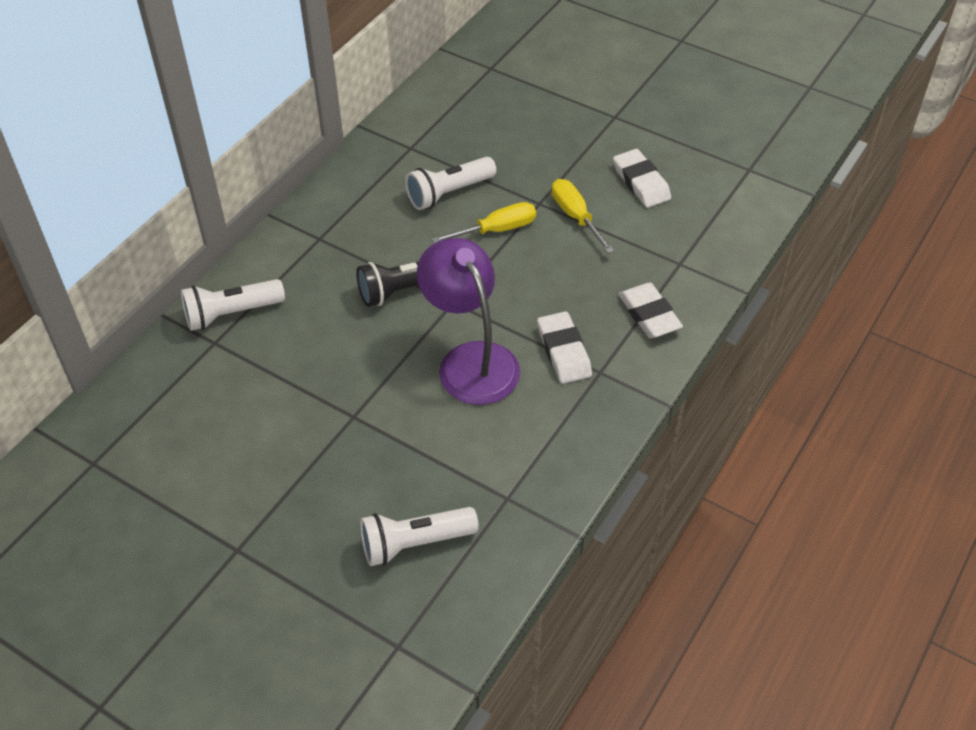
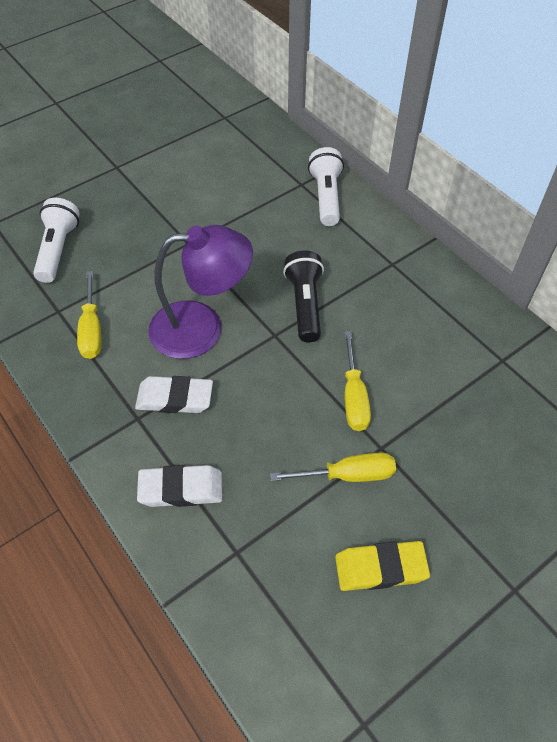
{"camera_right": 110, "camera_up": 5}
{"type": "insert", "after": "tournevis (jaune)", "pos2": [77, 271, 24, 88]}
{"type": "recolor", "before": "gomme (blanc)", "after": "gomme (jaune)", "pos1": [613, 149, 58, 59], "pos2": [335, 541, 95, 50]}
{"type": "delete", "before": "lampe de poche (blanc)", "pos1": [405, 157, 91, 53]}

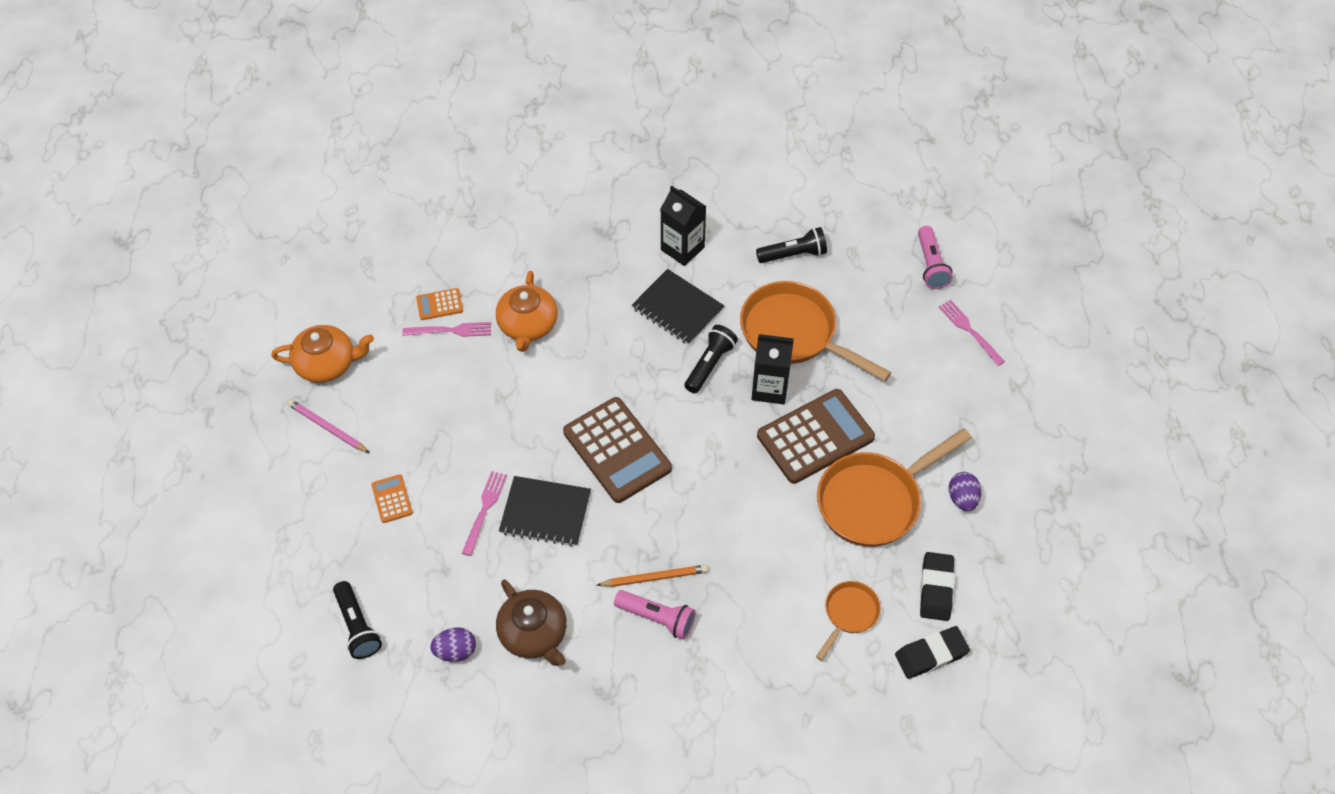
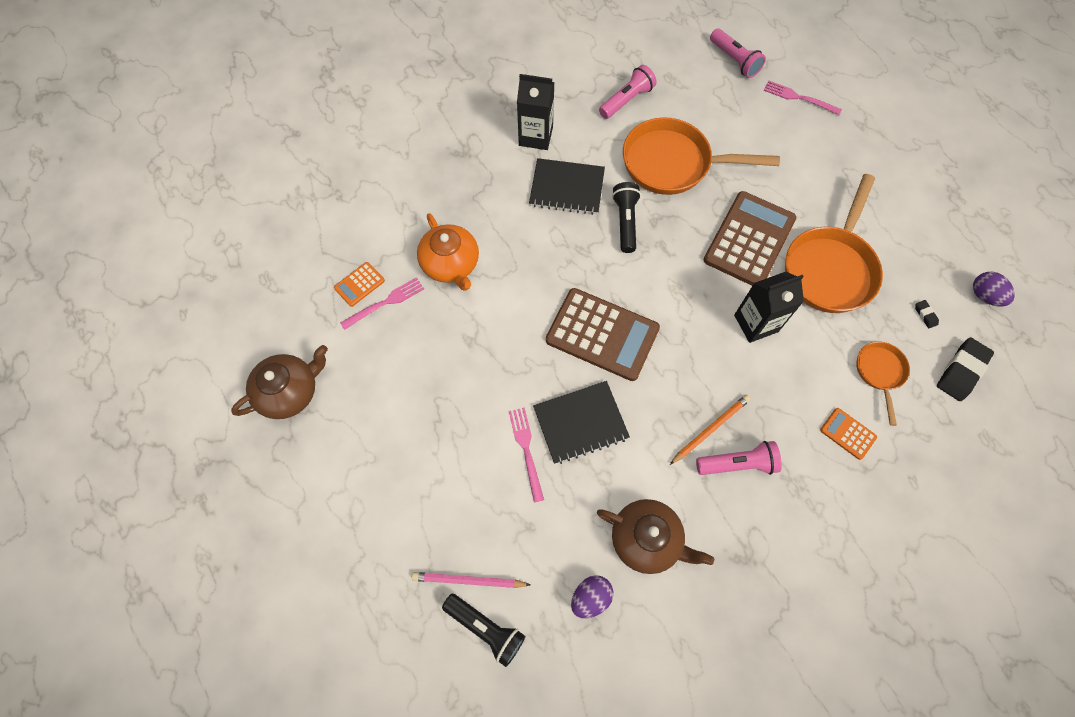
{"camera_right": -30, "camera_up": 10}
{"type": "recolor", "before": "théière (orange)", "after": "théière (marron)", "pos1": [271, 325, 103, 58], "pos2": [231, 345, 97, 74]}
{"type": "move", "before": "crayon (rose)", "pos1": [287, 399, 83, 54], "pos2": [412, 572, 118, 16]}
{"type": "recolor", "before": "lampe de poche (noir)", "after": "lampe de poche (rose)", "pos1": [756, 227, 71, 36], "pos2": [599, 65, 58, 54]}
{"type": "move", "before": "brique de lait (noir)", "pos1": [751, 334, 43, 70], "pos2": [734, 272, 70, 71]}
{"type": "move", "before": "calculatrice (orange)", "pos1": [371, 474, 42, 49], "pos2": [820, 408, 57, 52]}
{"type": "resize", "before": "gomme (noir)", "pos1": [920, 552, 35, 69], "pos2": [915, 300, 24, 28], "scale": 0.46}
{"type": "move", "before": "œuf (violet)", "pos1": [949, 472, 32, 39], "pos2": [973, 272, 42, 35]}

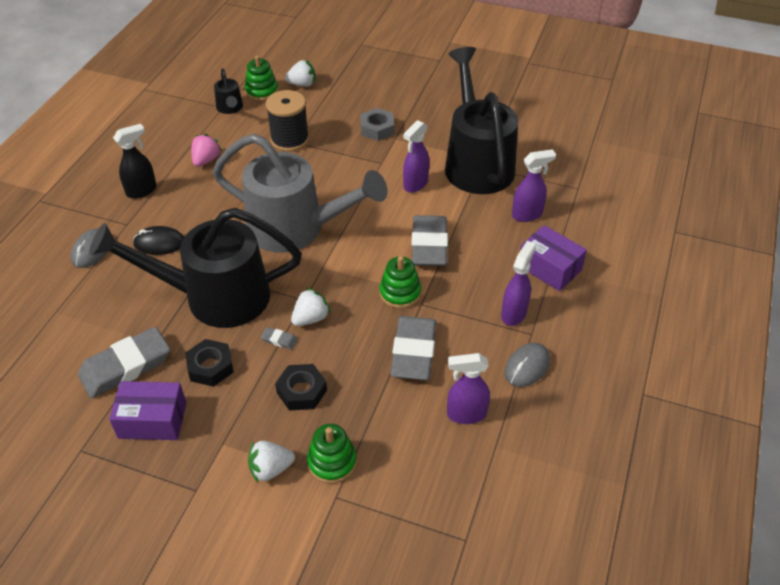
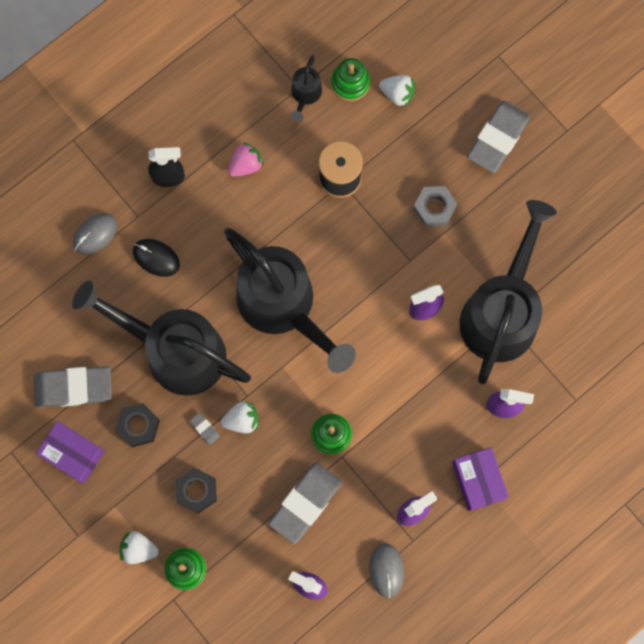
{"camera_right": 30, "camera_up": 30}
{"type": "recolor", "before": "arrosoir (gris)", "after": "arrosoir (noir)", "pos1": [212, 134, 176, 119], "pos2": [224, 228, 132, 145]}
{"type": "rotate", "before": "souris (gris)", "pos1": [505, 343, 45, 44], "pos2": [369, 543, 35, 55], "turn": -75}
{"type": "move", "before": "gomme (gris)", "pos1": [411, 215, 37, 51], "pos2": [467, 101, 63, 72]}

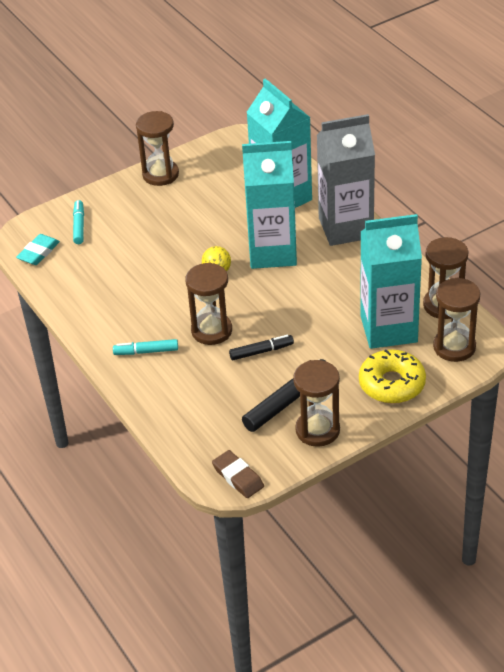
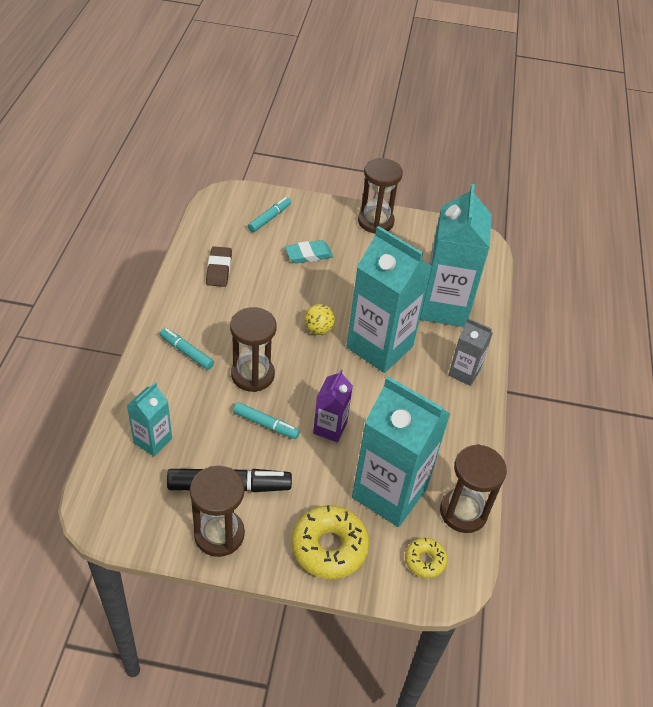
{"camera_right": 35, "camera_up": 5}
{"type": "insert", "after": "brique de lait (turquoise)", "pos2": [127, 382, 45, 74]}
{"type": "move", "before": "gomme (marron)", "pos1": [212, 450, 52, 48], "pos2": [206, 246, 26, 41]}
{"type": "recolor", "before": "feutre (noir)", "after": "feutre (turquoise)", "pos1": [229, 335, 65, 25], "pos2": [233, 402, 67, 37]}
{"type": "move", "before": "gomme (turquoise)", "pos1": [16, 234, 44, 31], "pos2": [285, 240, 48, 23]}
{"type": "insert", "after": "brique de lait (violet)", "pos2": [313, 370, 40, 73]}
{"type": "replace", "before": "sablier (marron)", "after": "beignet (jaune)", "pos1": [433, 278, 47, 84], "pos2": [405, 538, 43, 40]}
{"type": "resize", "before": "brique de lait (gris)", "pos1": [317, 114, 58, 132], "pos2": [448, 318, 45, 68], "scale": 0.5}

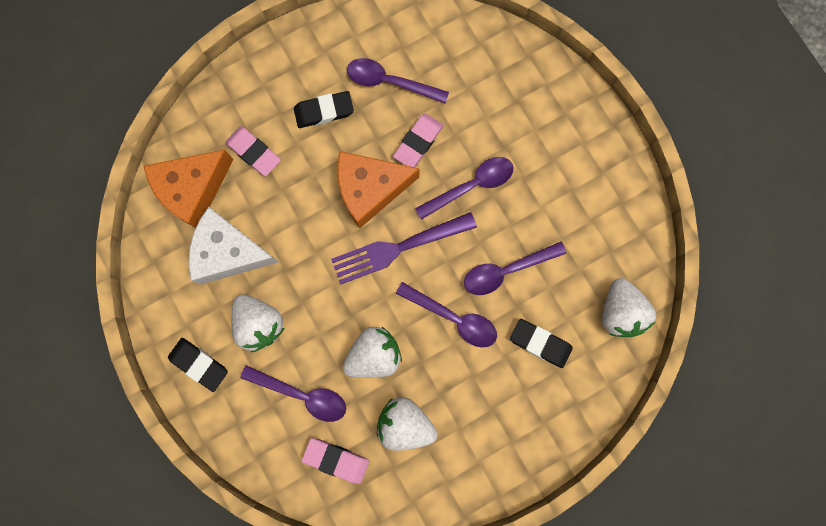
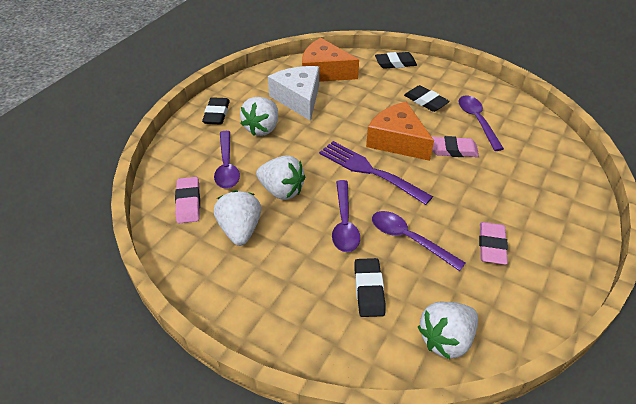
{"camera_right": 60, "camera_up": -35}
{"type": "insert", "after": "gomme (noir)", "pos2": [375, 52, 42, 17]}
{"type": "move", "before": "gomme (rose)", "pos1": [225, 126, 56, 51], "pos2": [479, 222, 29, 43]}
{"type": "delete", "before": "cuillère (violet)", "pos1": [415, 157, 99, 63]}

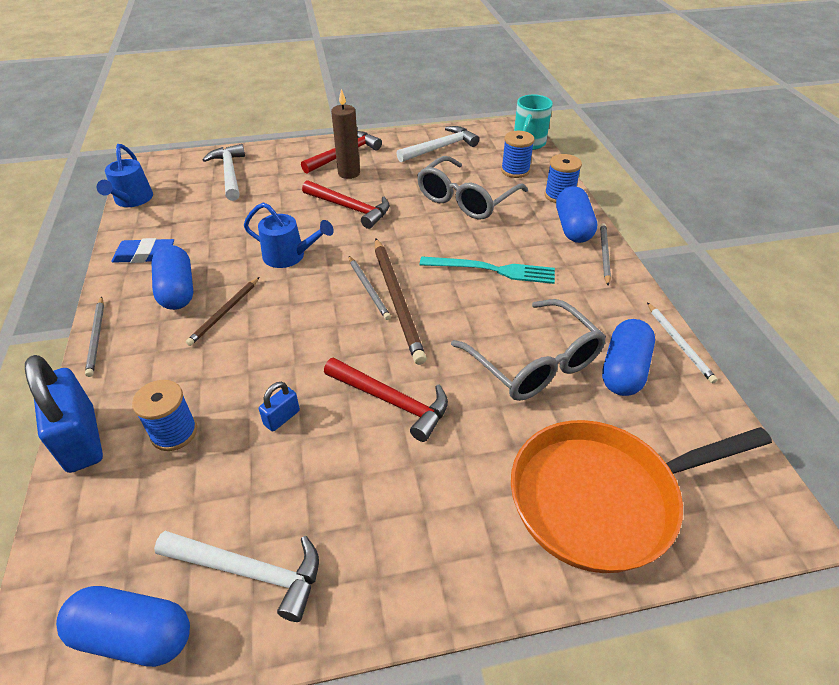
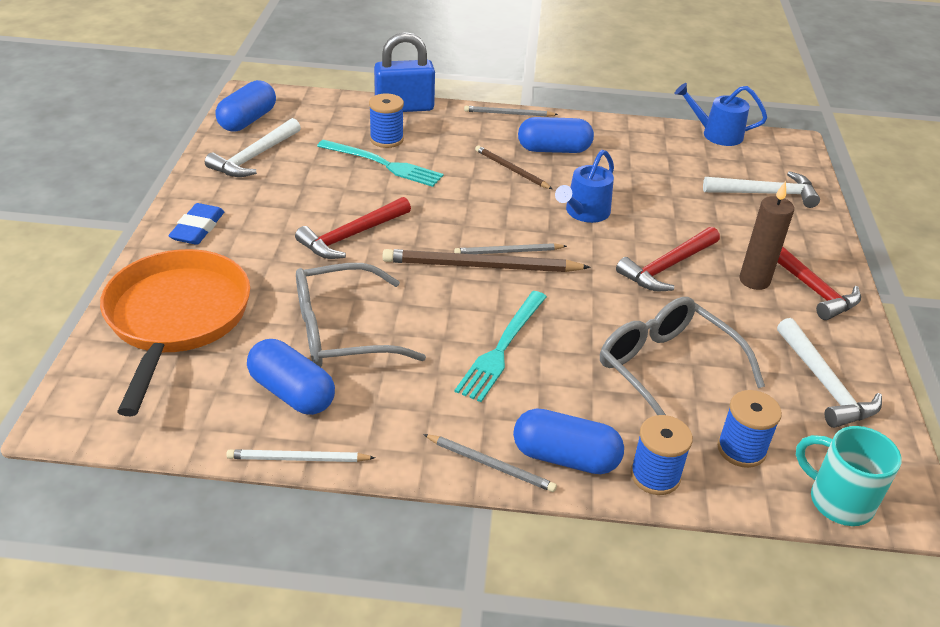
{"camera_right": 105, "camera_up": -5}
{"type": "move", "before": "gomme (bleu)", "pos1": [111, 238, 63, 25], "pos2": [168, 203, 56, 42]}
{"type": "insert", "after": "fourchette (turquoise)", "pos2": [317, 140, 126, 47]}
{"type": "delete", "before": "cadenas (bleu)", "pos1": [259, 381, 41, 51]}

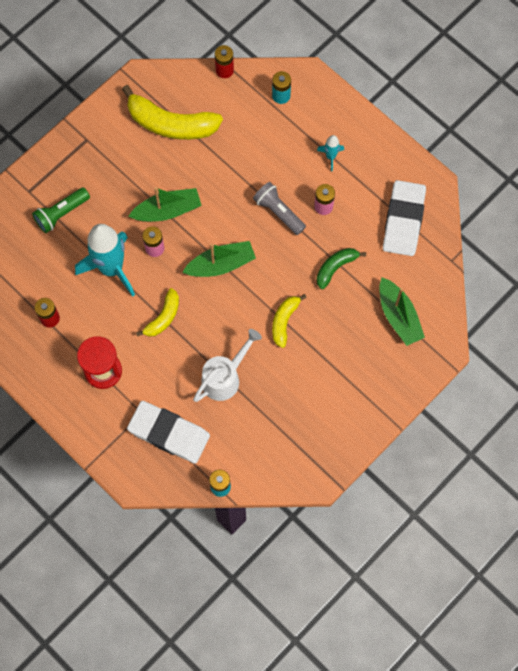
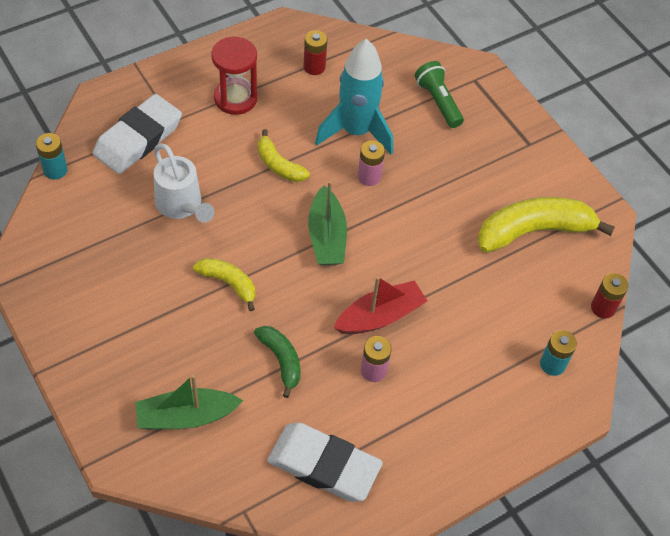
{"camera_right": 100, "camera_up": -15}
{"type": "replace", "before": "lampe de poche (gris)", "after": "bateau (rouge)", "pos1": [253, 182, 53, 53], "pos2": [334, 276, 93, 58]}
{"type": "rotate", "before": "banane (jaune)", "pos1": [122, 85, 101, 55], "pos2": [477, 197, 138, 56], "turn": 45}
{"type": "delete", "before": "bateau (vert)", "pos1": [128, 187, 74, 35]}
{"type": "delete", "before": "fusée (turquoise)", "pos1": [317, 135, 27, 36]}

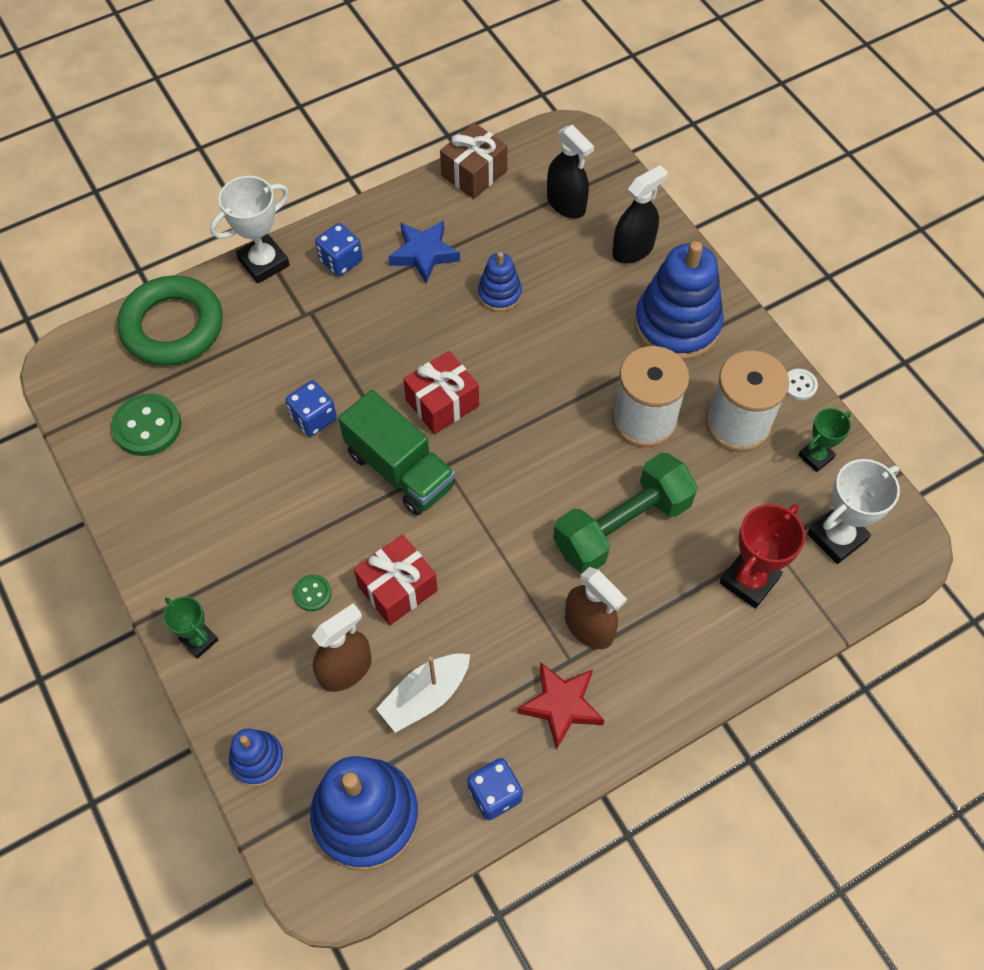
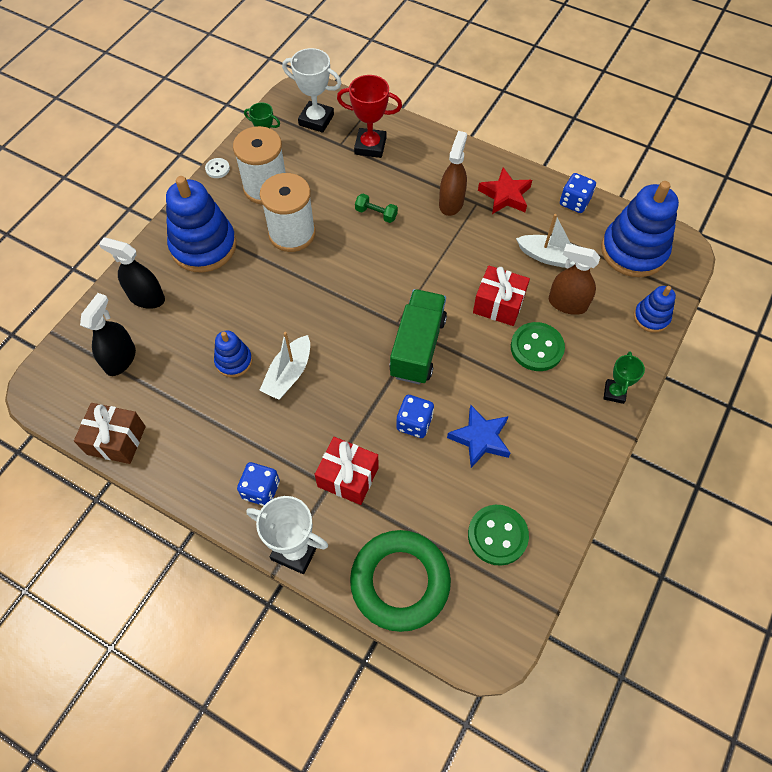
{"camera_right": -120, "camera_up": 0}
{"type": "insert", "after": "bateau (blanc)", "pos2": [259, 332, 51, 68]}
{"type": "move", "before": "cadeau (rouge)", "pos1": [403, 351, 76, 83], "pos2": [315, 437, 64, 68]}
{"type": "resize", "before": "haltère (vert)", "pos1": [553, 452, 145, 122], "pos2": [355, 194, 43, 29], "scale": 0.42}
{"type": "move", "before": "étoile (bleu)", "pos1": [389, 220, 71, 64], "pos2": [447, 405, 63, 63]}
{"type": "resize", "before": "bouton (vert)", "pos1": [293, 574, 39, 37], "pos2": [511, 322, 54, 49], "scale": 1.92}

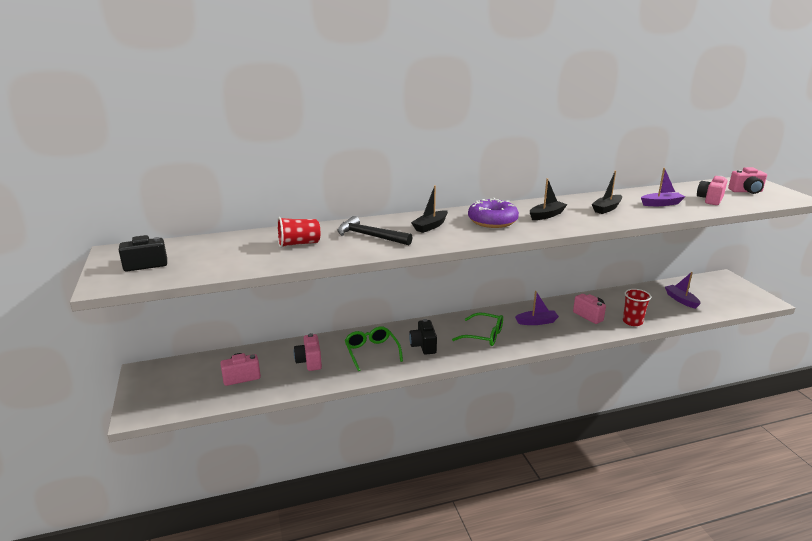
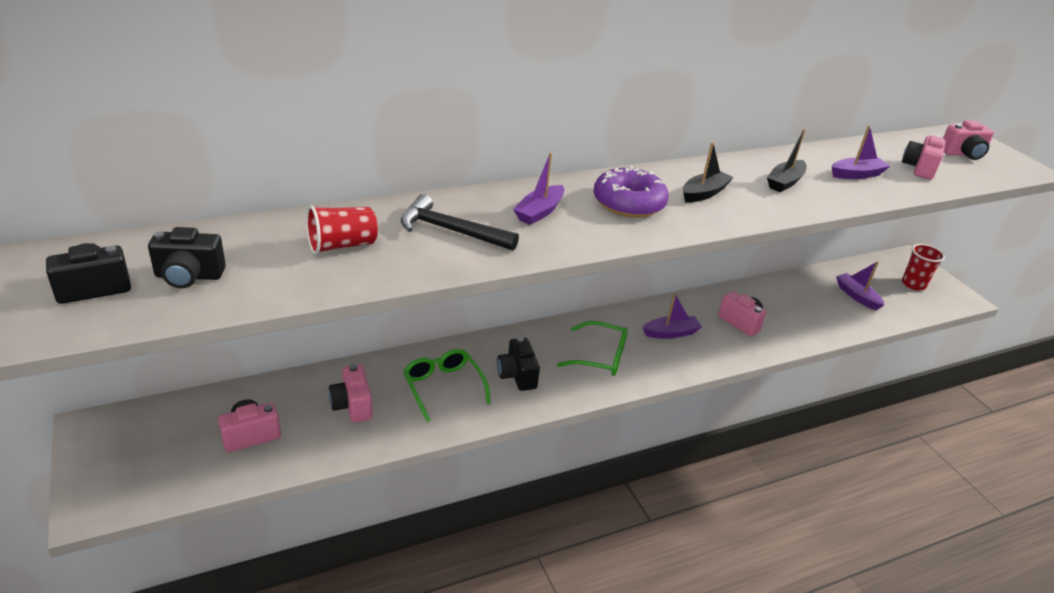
{"camera_right": -10, "camera_up": 10}
{"type": "insert", "after": "appareil photo (noir)", "pos2": [148, 227, 78, 61]}
{"type": "recolor", "before": "bateau (noir)", "after": "bateau (violet)", "pos1": [411, 186, 37, 47], "pos2": [513, 152, 51, 73]}
{"type": "move", "before": "gobelet (rouge)", "pos1": [623, 289, 28, 37], "pos2": [902, 244, 43, 46]}

